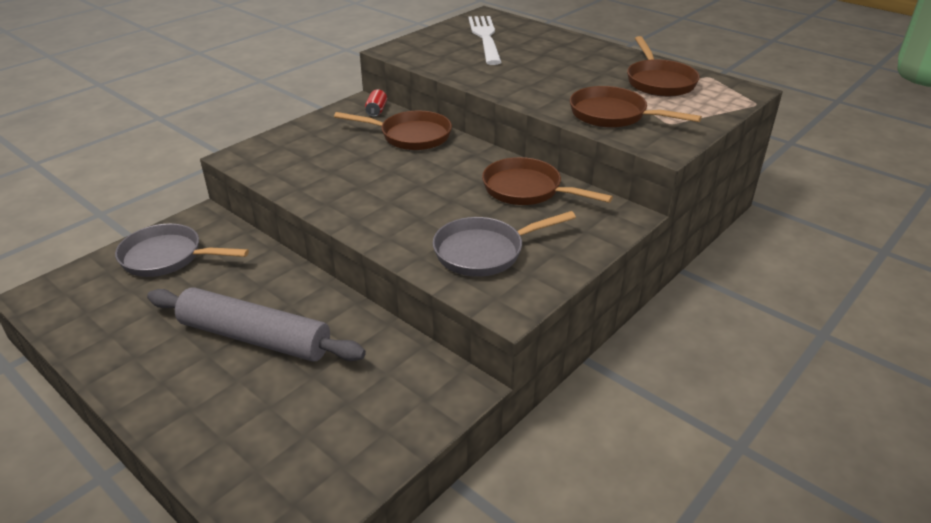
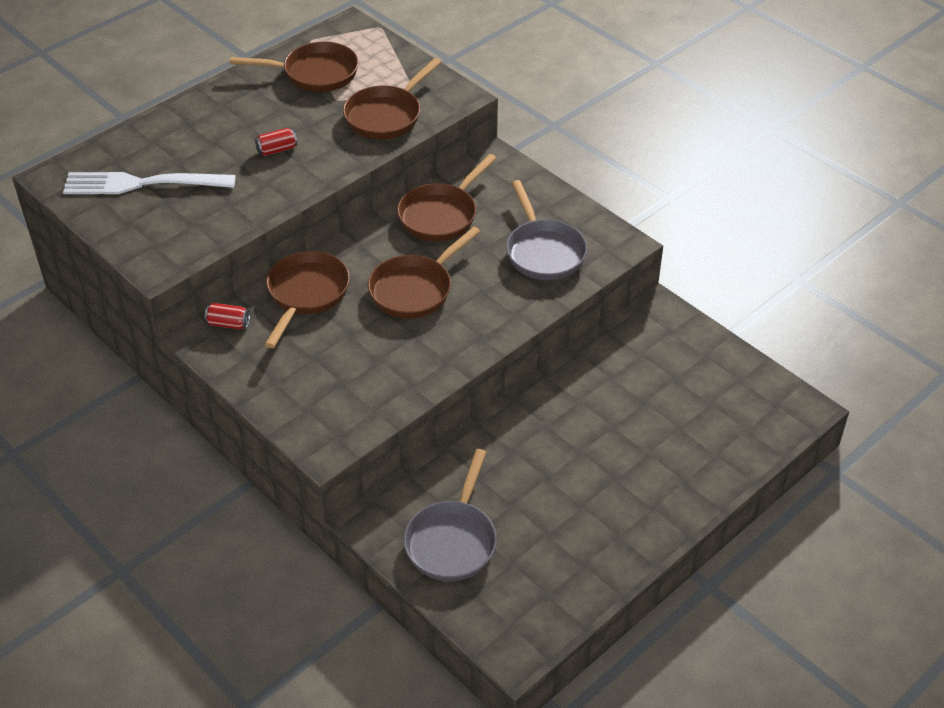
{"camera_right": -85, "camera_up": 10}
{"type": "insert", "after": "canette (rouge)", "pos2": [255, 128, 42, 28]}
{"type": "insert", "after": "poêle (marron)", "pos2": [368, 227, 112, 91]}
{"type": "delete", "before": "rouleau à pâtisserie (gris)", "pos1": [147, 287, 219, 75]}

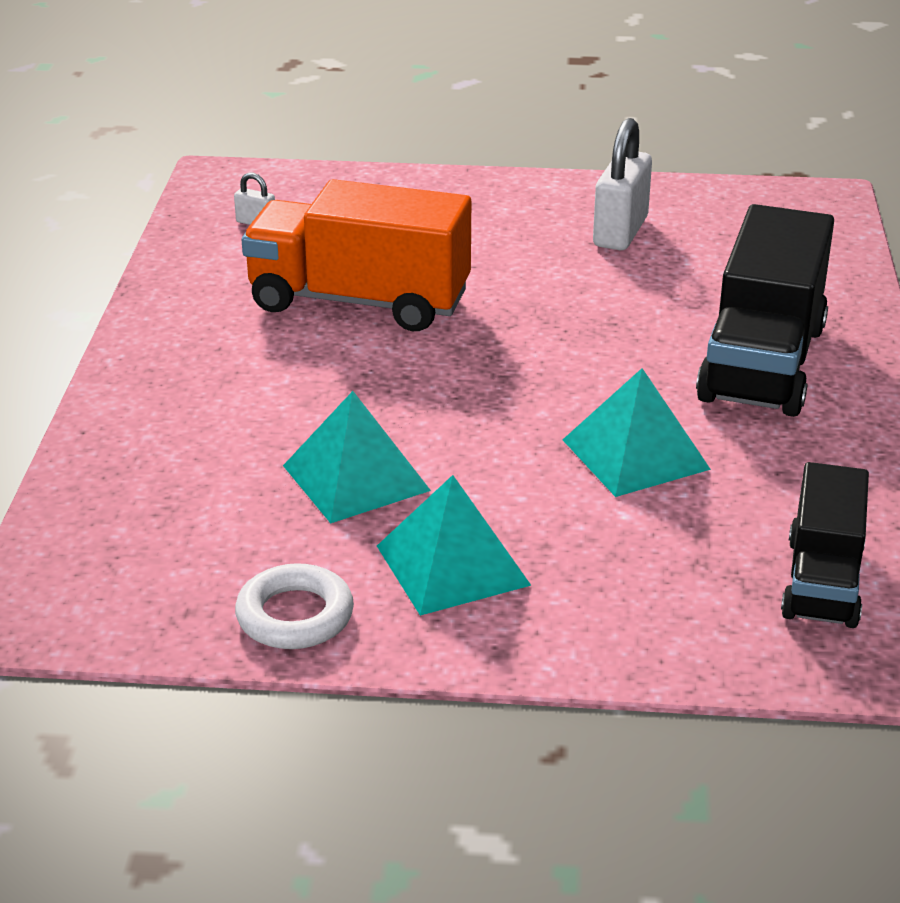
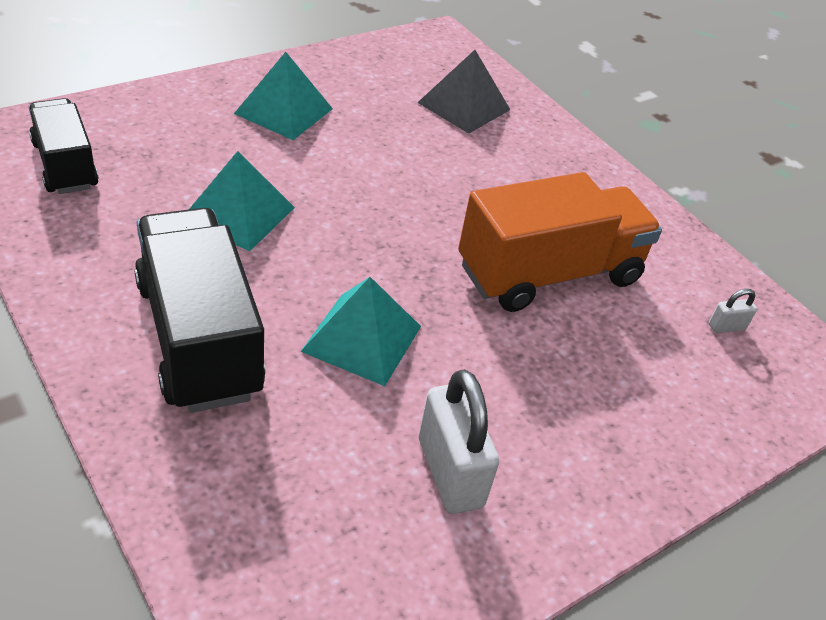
{"camera_right": 135, "camera_up": 10}
{"type": "move", "before": "pyramide (turquoise)", "pos1": [283, 391, 148, 132], "pos2": [300, 277, 121, 109]}
{"type": "insert", "after": "pyramide (gris)", "pos2": [417, 50, 93, 83]}
{"type": "delete", "before": "anneau (blanc)", "pos1": [235, 563, 119, 86]}

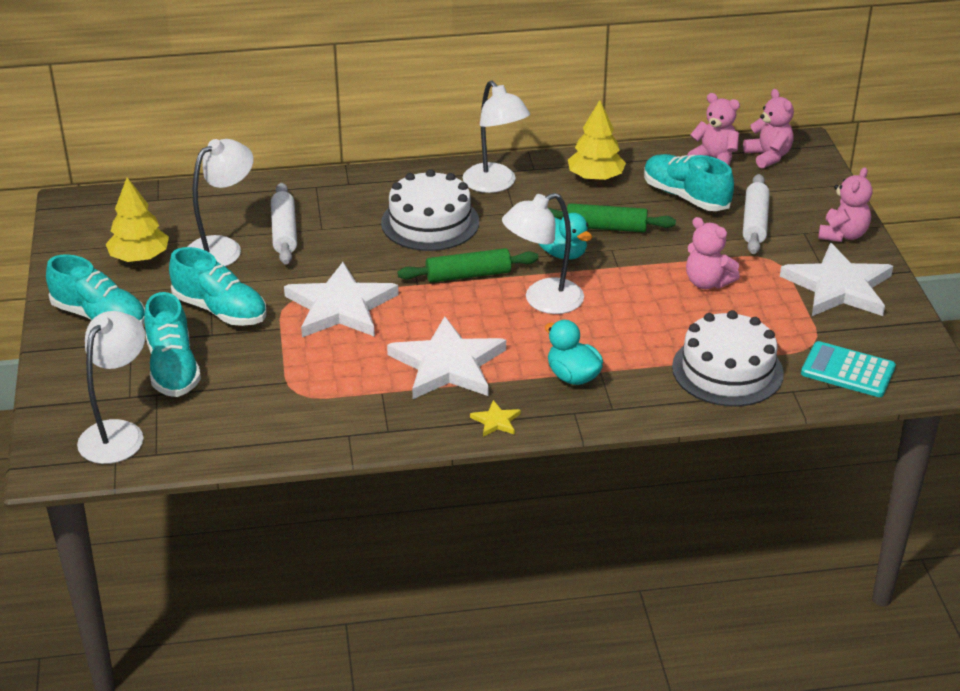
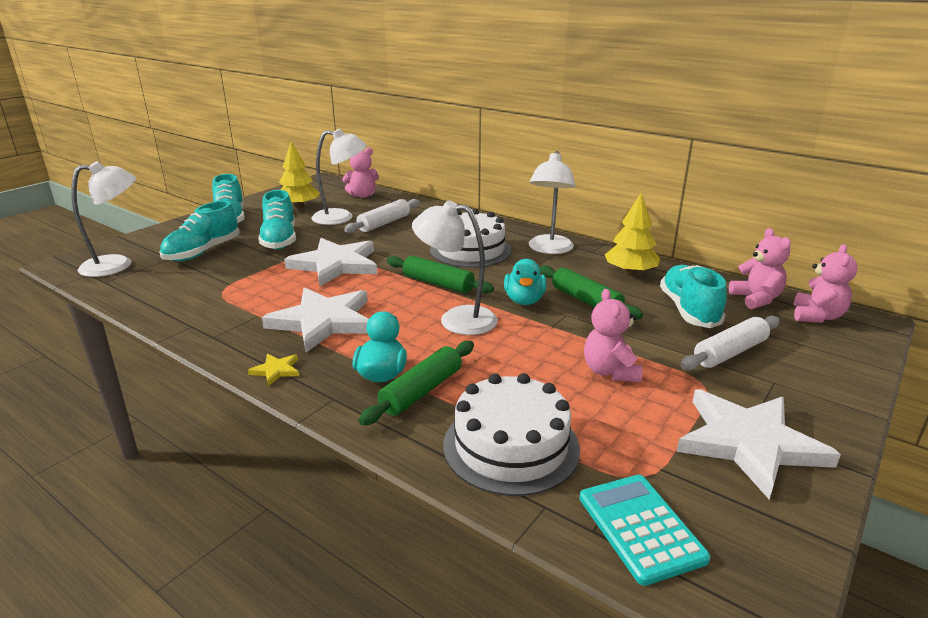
{"camera_right": 45, "camera_up": -10}
{"type": "move", "before": "ours en peluche (rose)", "pos1": [818, 167, 55, 75], "pos2": [342, 147, 37, 51]}
{"type": "insert", "after": "rouleau à pâtisserie (vert)", "pos2": [359, 341, 115, 84]}

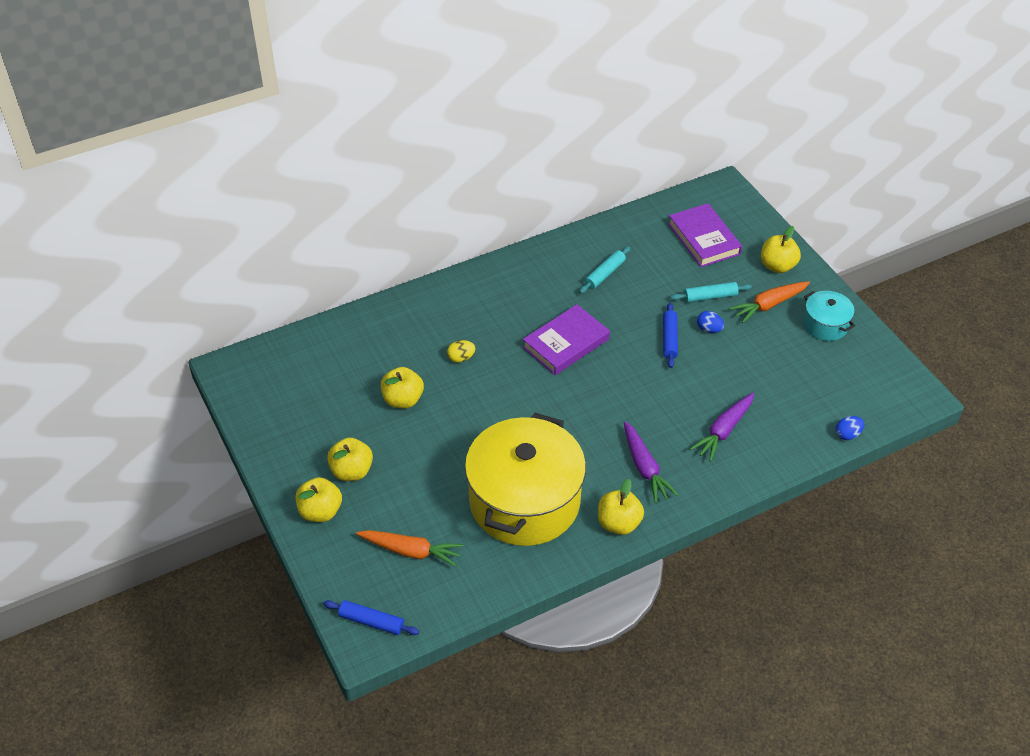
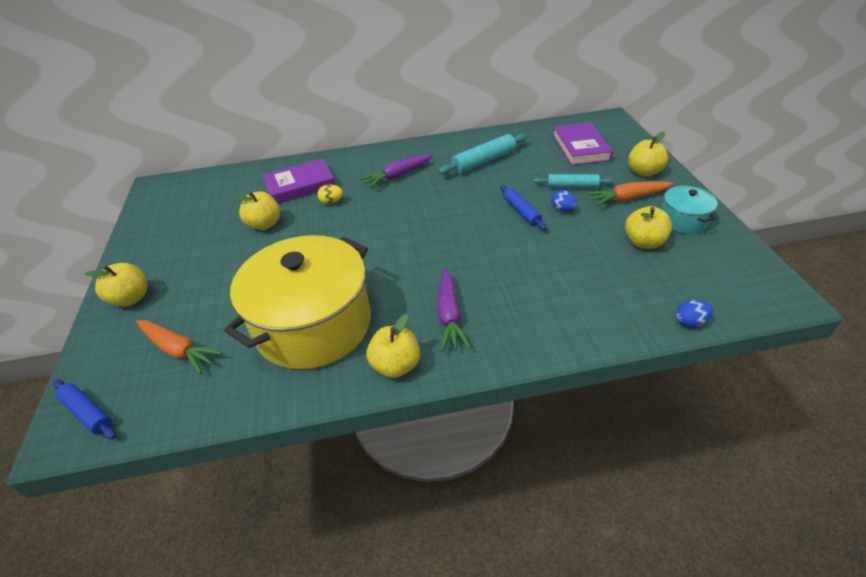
{"camera_right": 20, "camera_up": -5}
{"type": "move", "before": "livre (violet)", "pos1": [523, 304, 87, 71], "pos2": [262, 158, 73, 45]}
{"type": "move", "before": "carotte (violet)", "pos1": [690, 393, 64, 68], "pos2": [360, 154, 73, 34]}
{"type": "resize", "before": "rouleau à pâtisserie (turquoise)", "pos1": [579, 246, 52, 48], "pos2": [438, 134, 89, 41], "scale": 1.51}
{"type": "rotate", "before": "rouleau à pâtisserie (bleu)", "pos1": [663, 302, 15, 66], "pos2": [500, 185, 47, 45], "turn": -45}
{"type": "move", "before": "pomme (jaune)", "pos1": [327, 437, 46, 44], "pos2": [625, 206, 47, 43]}

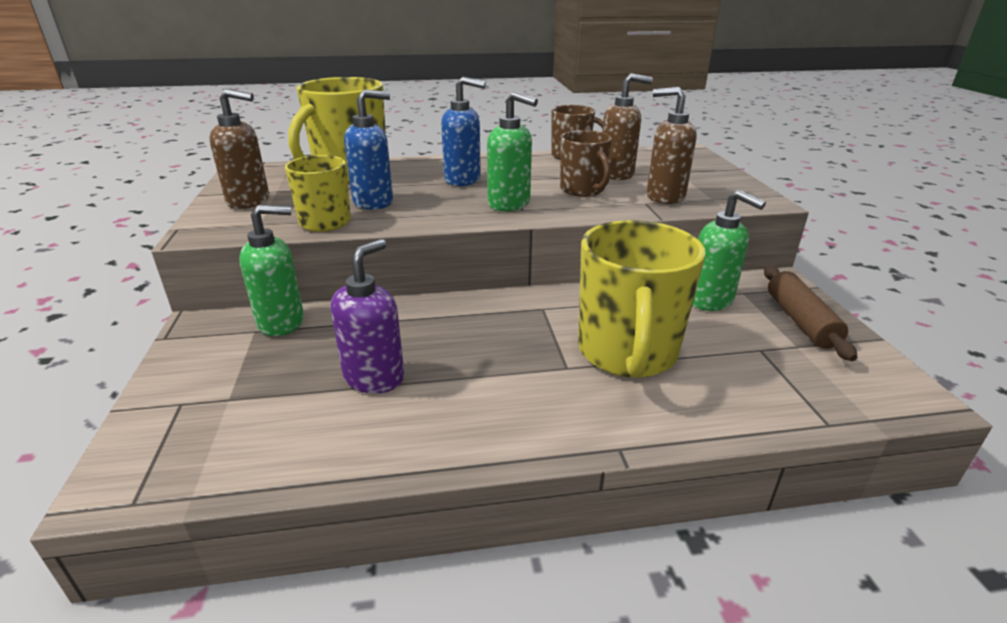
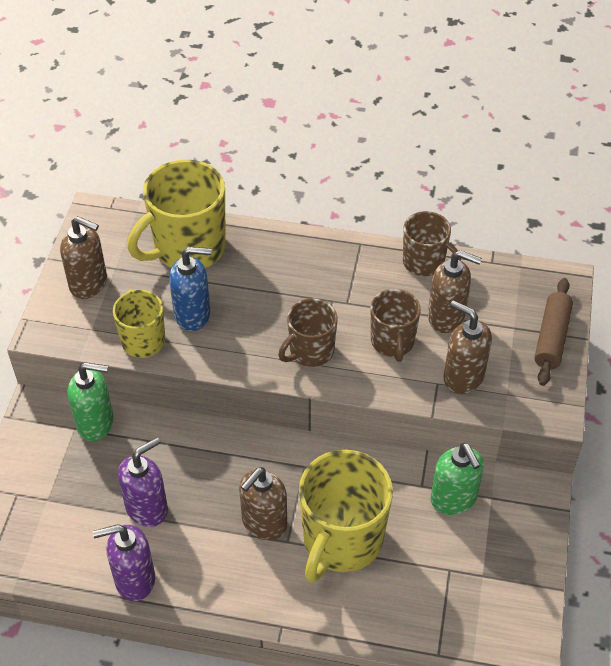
{"camera_right": 20, "camera_up": 20}
{"type": "insert", "after": "distributeur de savon (violet)", "pos2": [93, 524, 62, 77]}
{"type": "insert", "after": "distributeur de savon (marron)", "pos2": [239, 467, 48, 73]}
{"type": "replace", "before": "distributeur de savon (vert)", "after": "tasse (marron)", "pos1": [487, 92, 51, 119], "pos2": [278, 298, 60, 69]}
{"type": "move", "before": "rouleau à pâtisserie (marron)", "pos1": [764, 266, 93, 95], "pos2": [534, 278, 39, 108]}
{"type": "delete", "before": "distributeur de savon (bleu)", "pos1": [441, 76, 45, 110]}

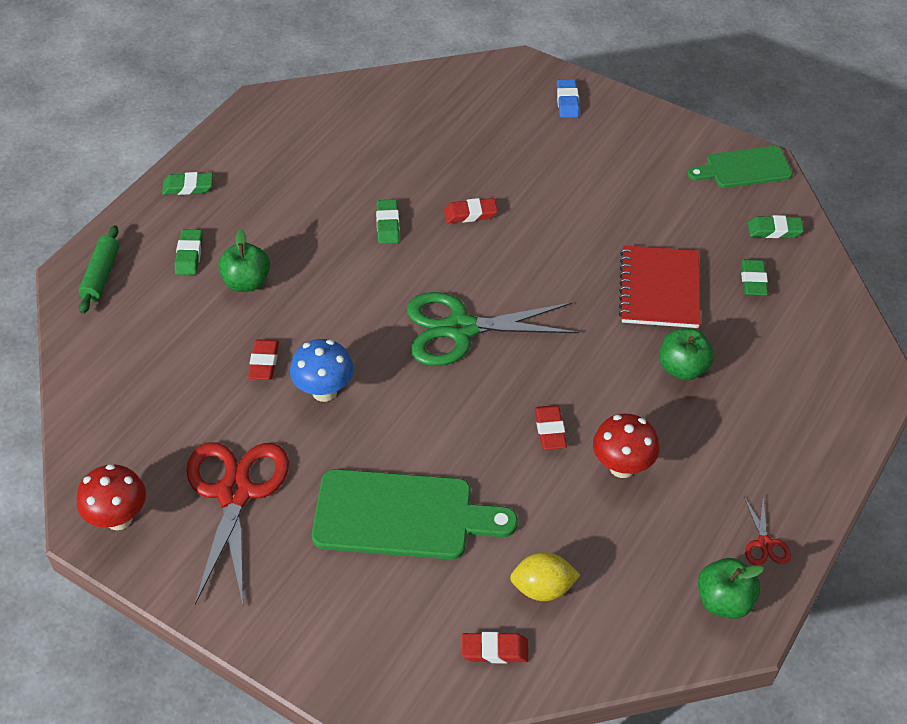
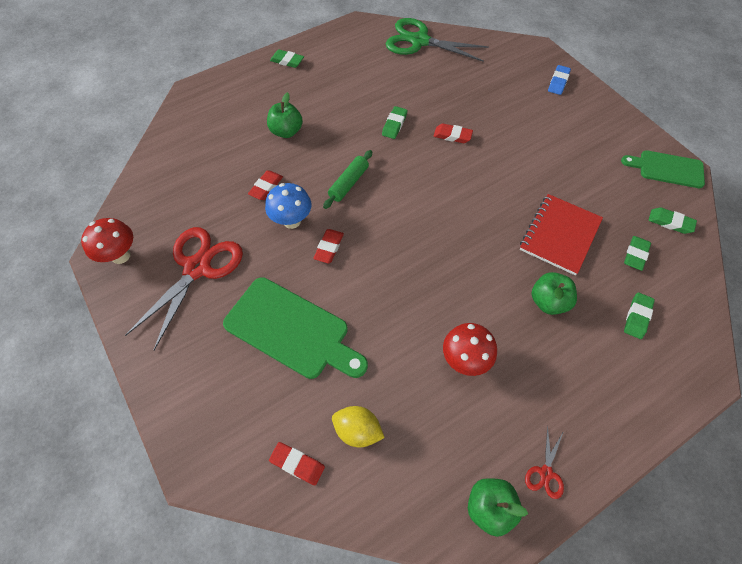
{"camera_right": 25, "camera_up": 10}
{"type": "move", "before": "gomme (rouge)", "pos1": [535, 405, 32, 45], "pos2": [313, 229, 31, 34]}
{"type": "move", "before": "rouleau à pâtisserie (vert)", "pos1": [78, 225, 41, 89], "pos2": [323, 150, 49, 59]}
{"type": "move", "before": "ciseaux (vert)", "pos1": [407, 292, 172, 74], "pos2": [386, 18, 103, 44]}
{"type": "move", "before": "gomme (vert)", "pos1": [175, 229, 28, 46], "pos2": [624, 292, 31, 47]}

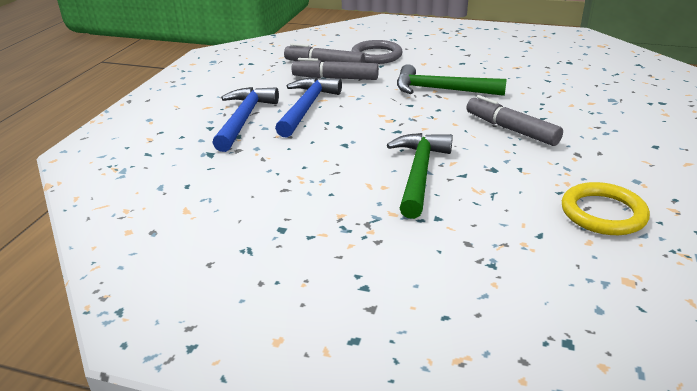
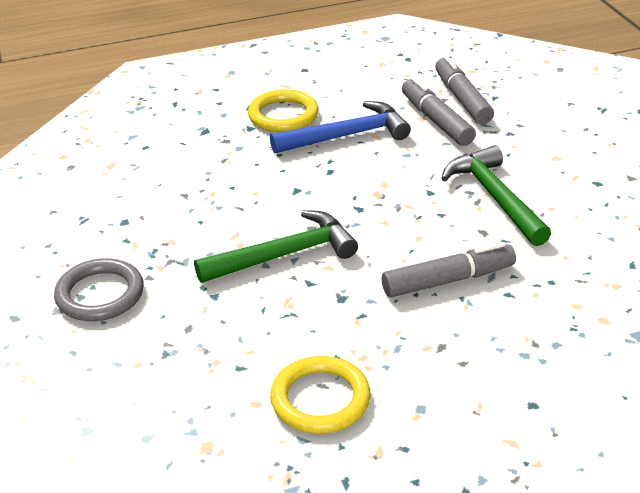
{"camera_right": 55, "camera_up": 5}
{"type": "move", "before": "anneau (gris)", "pos1": [352, 40, 50, 24], "pos2": [54, 258, 90, 63]}
{"type": "replace", "before": "marteau (bleu)", "after": "anneau (jaune)", "pos1": [212, 87, 67, 65], "pos2": [248, 89, 71, 43]}
{"type": "rotate", "before": "feutre (gris)", "pos1": [467, 95, 96, 51], "pos2": [382, 242, 134, 55], "turn": 60}

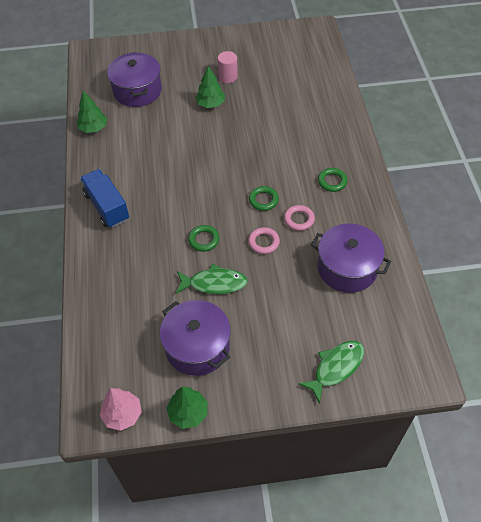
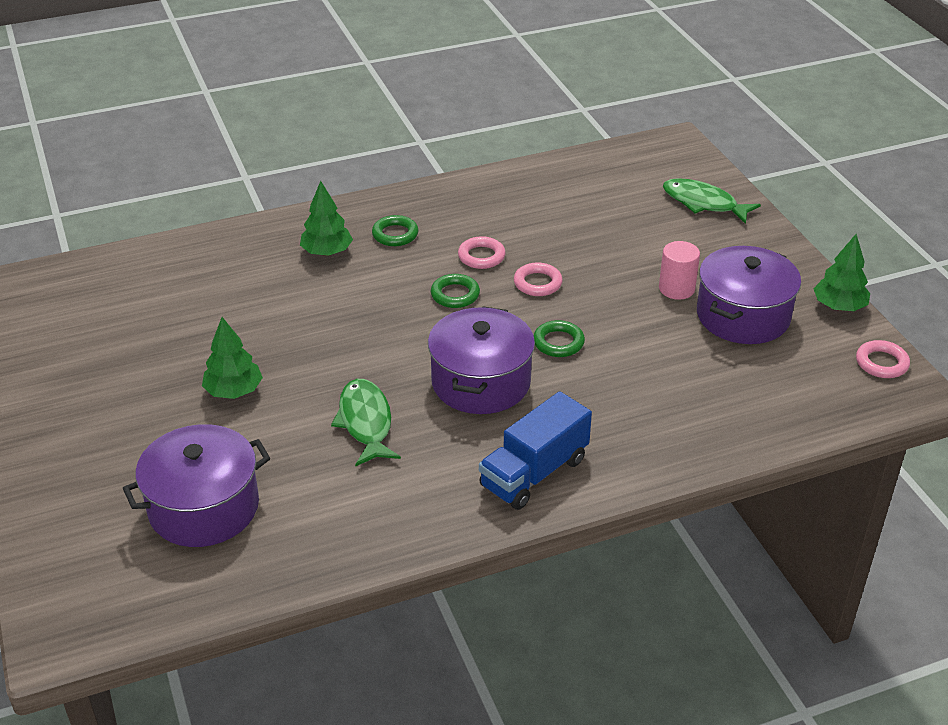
{"camera_right": -105, "camera_up": -15}
{"type": "move", "before": "arbre (vert)", "pos1": [76, 91, 31, 42], "pos2": [300, 181, 53, 75]}
{"type": "move", "before": "poisson (vert)", "pos1": [176, 264, 72, 30], "pos2": [331, 379, 70, 88]}
{"type": "move", "before": "marmite (violet)", "pos1": [311, 224, 80, 69], "pos2": [428, 306, 107, 108]}
{"type": "move", "before": "cylindre (rose)", "pos1": [218, 51, 20, 32], "pos2": [659, 241, 41, 59]}
{"type": "replace", "before": "arbre (rose)", "after": "anneau (rose)", "pos1": [100, 388, 42, 43], "pos2": [856, 340, 54, 38]}

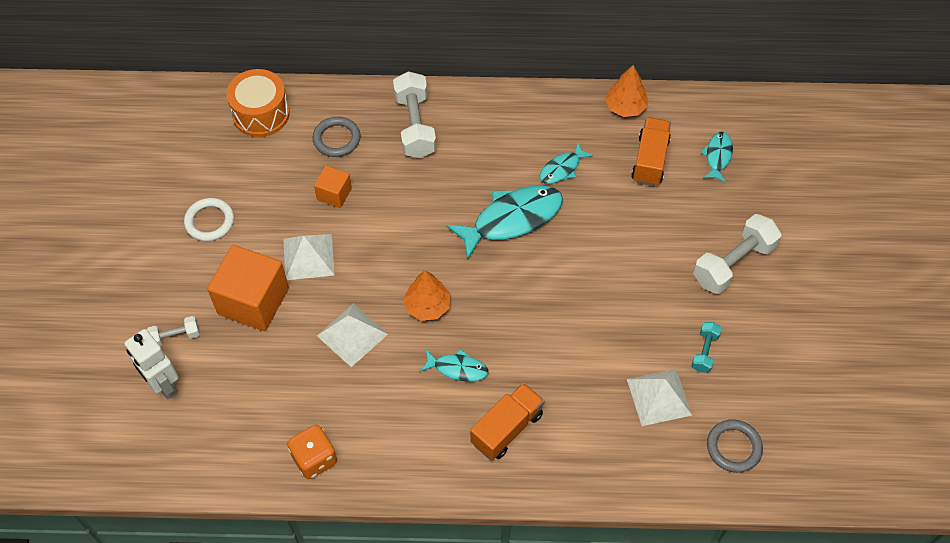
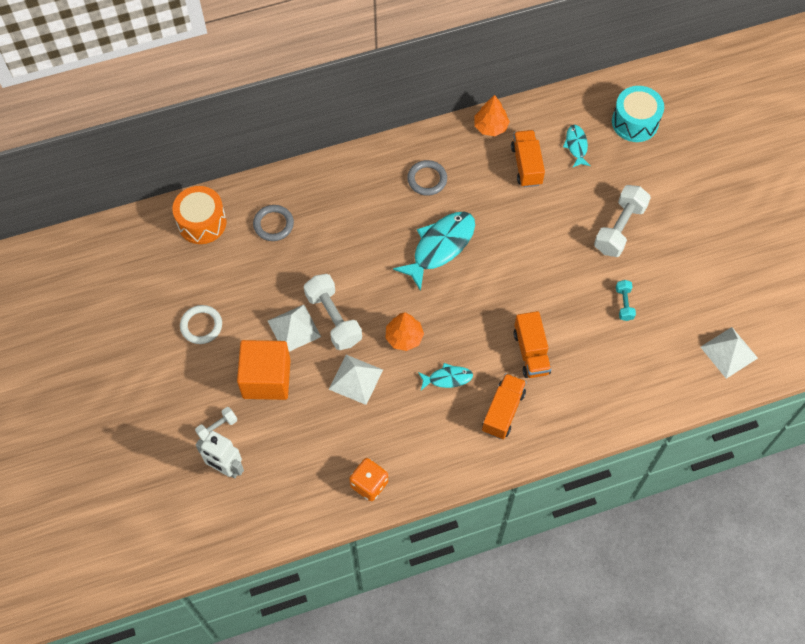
{"camera_right": -20, "camera_up": 5}
{"type": "move", "before": "haltère (blanc)", "pos1": [393, 71, 43, 88], "pos2": [304, 274, 58, 76]}
{"type": "move", "before": "anneau (gris)", "pos1": [707, 419, 56, 54], "pos2": [407, 160, 40, 36]}
{"type": "insert", "after": "camion (orange)", "pos2": [514, 311, 37, 67]}
{"type": "insert", "after": "tambour (turquoise)", "pos2": [612, 86, 52, 56]}
{"type": "move", "before": "pyramide (blanc)", "pos1": [627, 369, 65, 57], "pos2": [701, 327, 57, 52]}
{"type": "delete", "before": "cube (orange)", "pos1": [314, 165, 38, 43]}
{"type": "delete", "before": "poisson (turquoise)", "pos1": [540, 142, 53, 42]}

